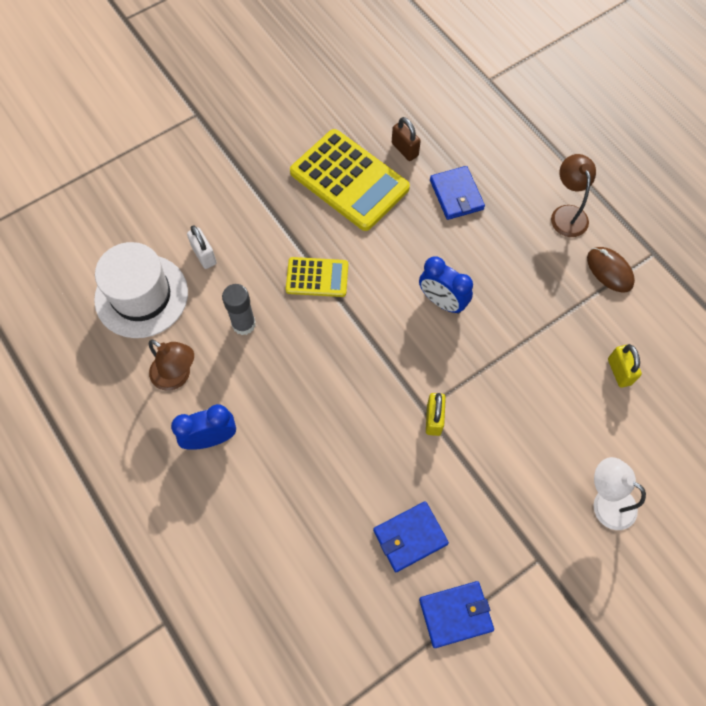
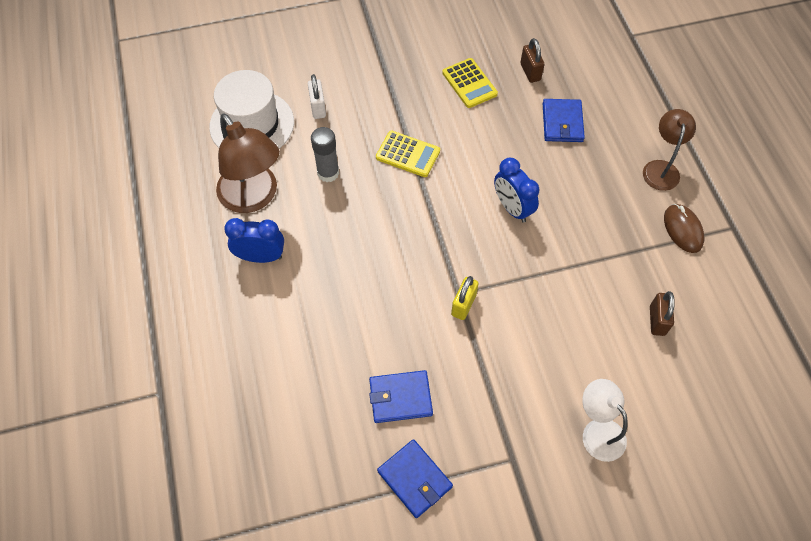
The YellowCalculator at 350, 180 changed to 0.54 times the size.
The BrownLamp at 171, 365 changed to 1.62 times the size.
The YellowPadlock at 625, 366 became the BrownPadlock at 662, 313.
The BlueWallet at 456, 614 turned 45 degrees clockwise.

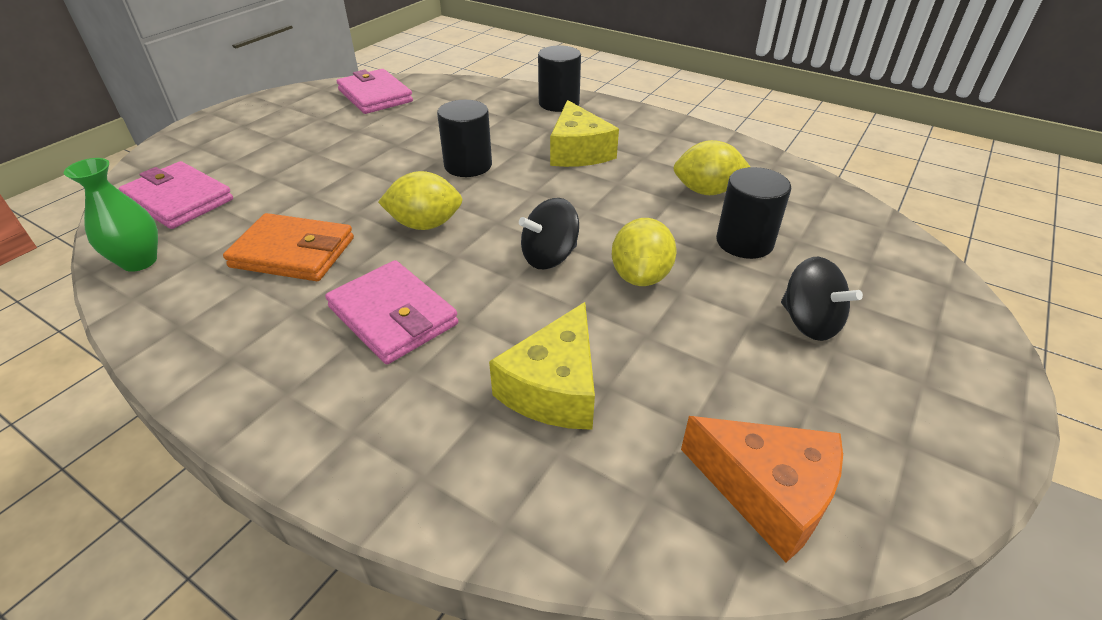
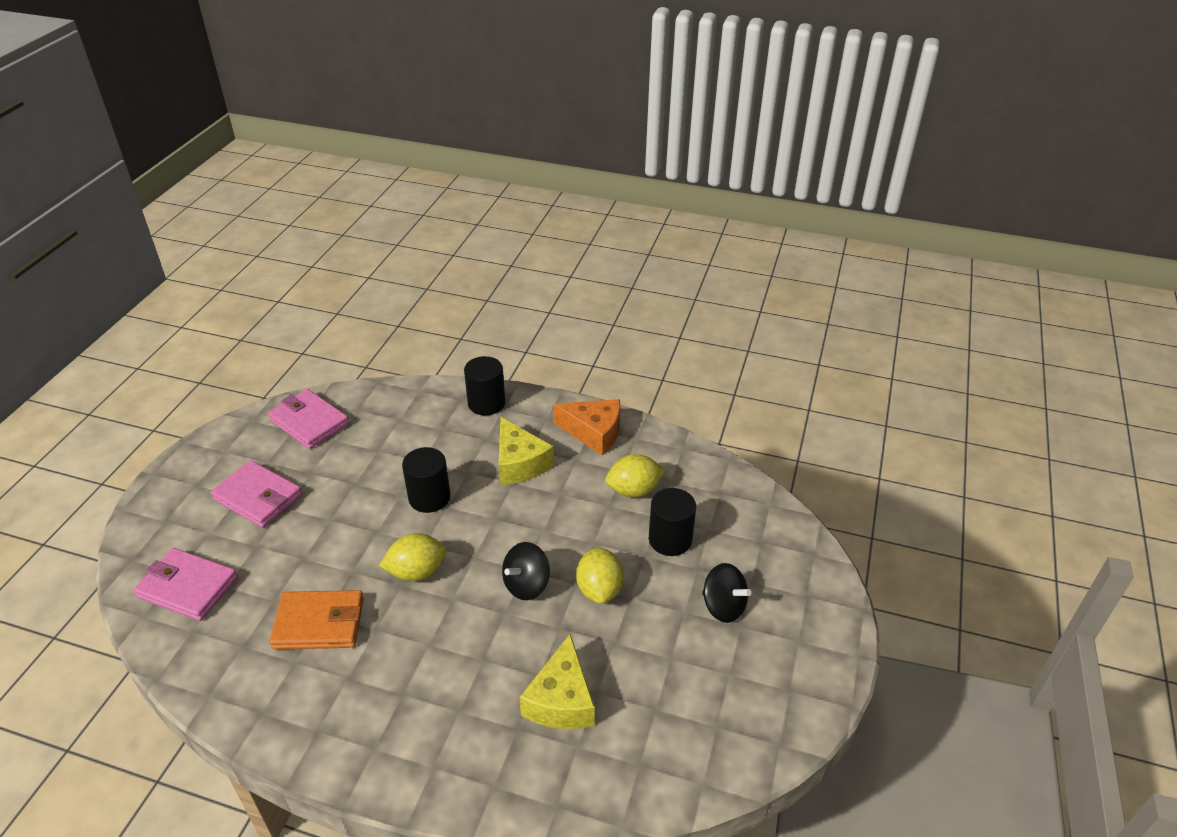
The GreenVase at 111, 215 disappeared.
The PinkWallet moved from 391, 312 to 256, 494.
The OrangeCheese moved from 762, 489 to 586, 427.

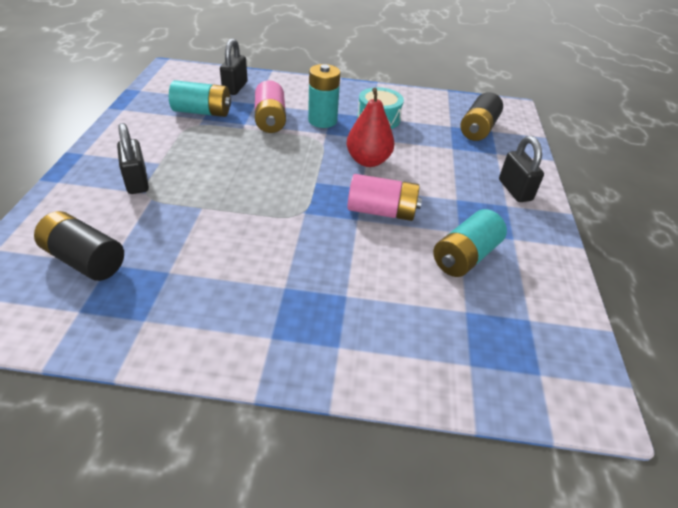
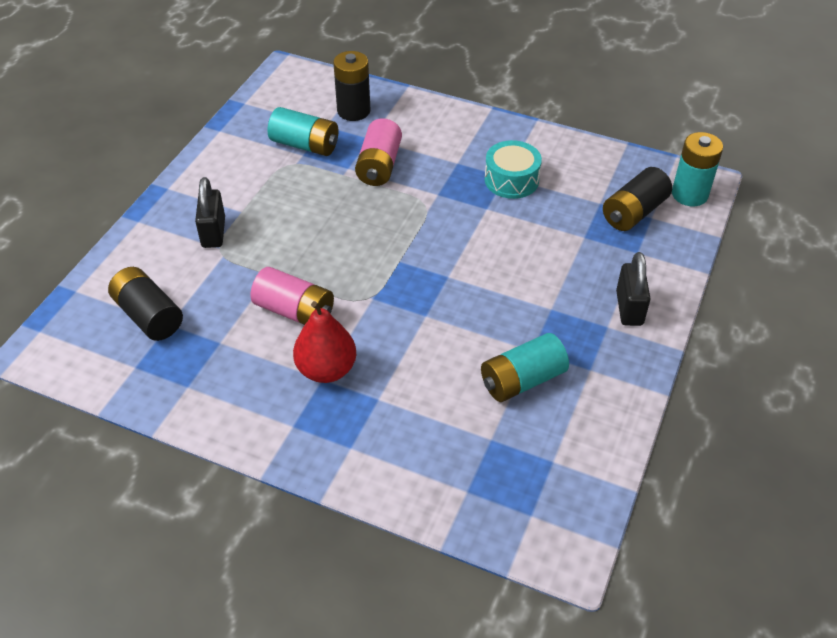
The BlackPadlock at 234, 66 was replaced by the BlackBattery at 351, 86.
The TurquoiseBattery moved from 324, 96 to 697, 169.
The RedPear moved from 370, 127 to 324, 342.
The PinkBattery moved from 385, 197 to 292, 296.

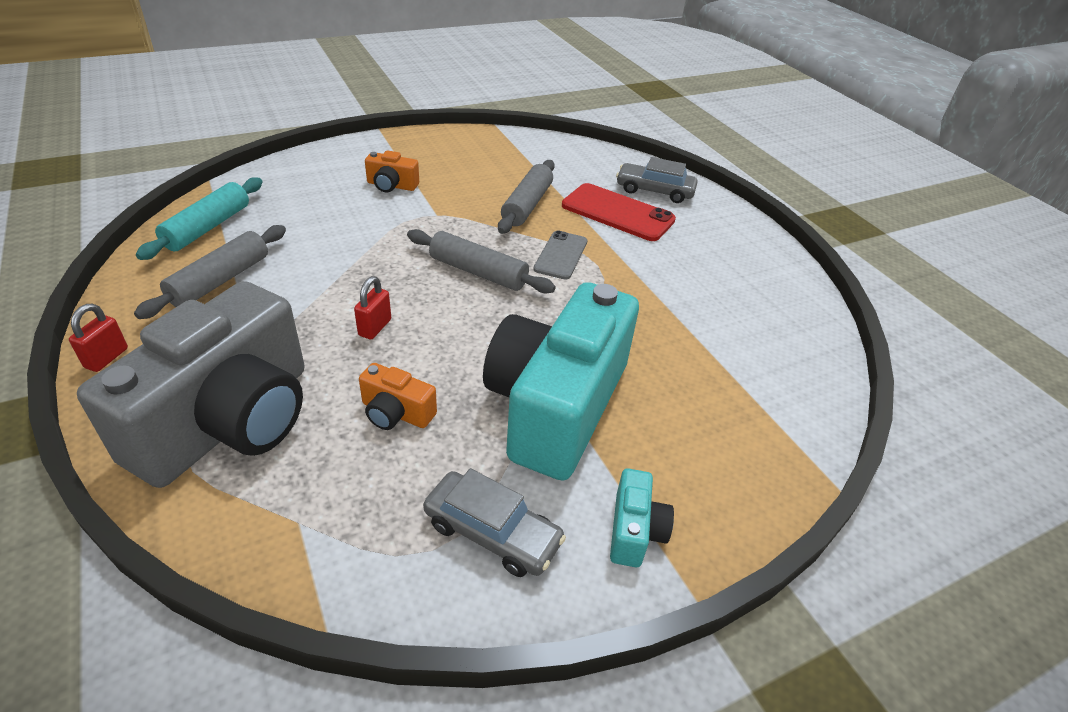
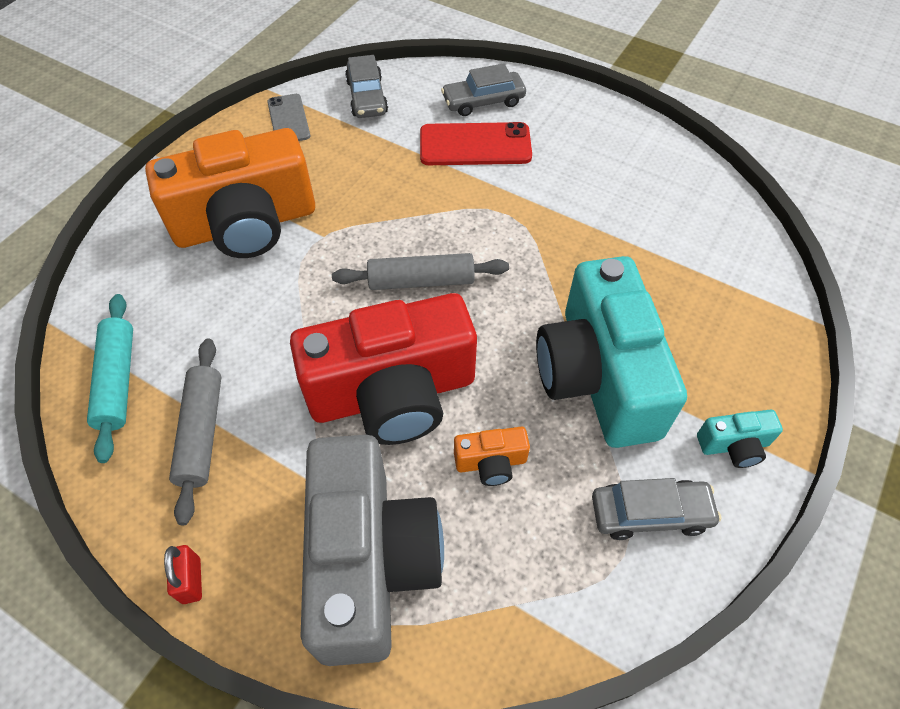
The OrangeCamera at 392, 171 changed to 2.47 times the size.
The GreyRollingPin at 526, 197 disappeared.
The GreyPhone moved from 560, 255 to 288, 117.
The RedPadlock at 372, 307 was replaced by the RedCamera at 383, 369.
The TurquoiseCamera at 642, 517 turned 105 degrees clockwise.
The GreyCar at 366, 86 appeared.

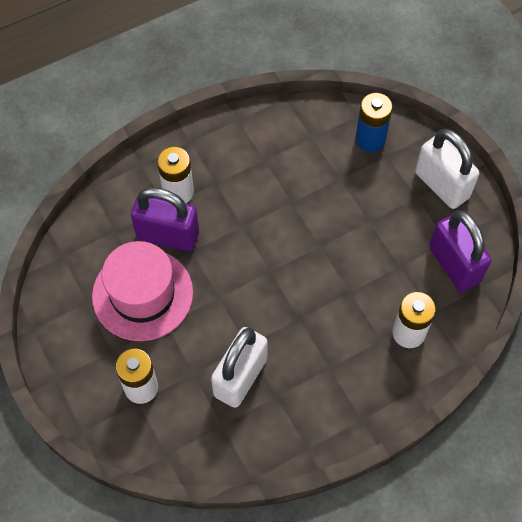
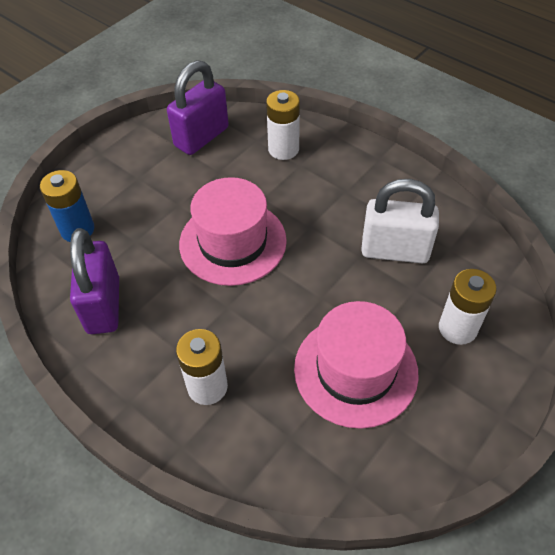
The WhitePadlock at 447, 169 disappeared.
The PurplePadlock moved from 165, 219 to 94, 281.
The PinkHat at 233, 231 appeared.

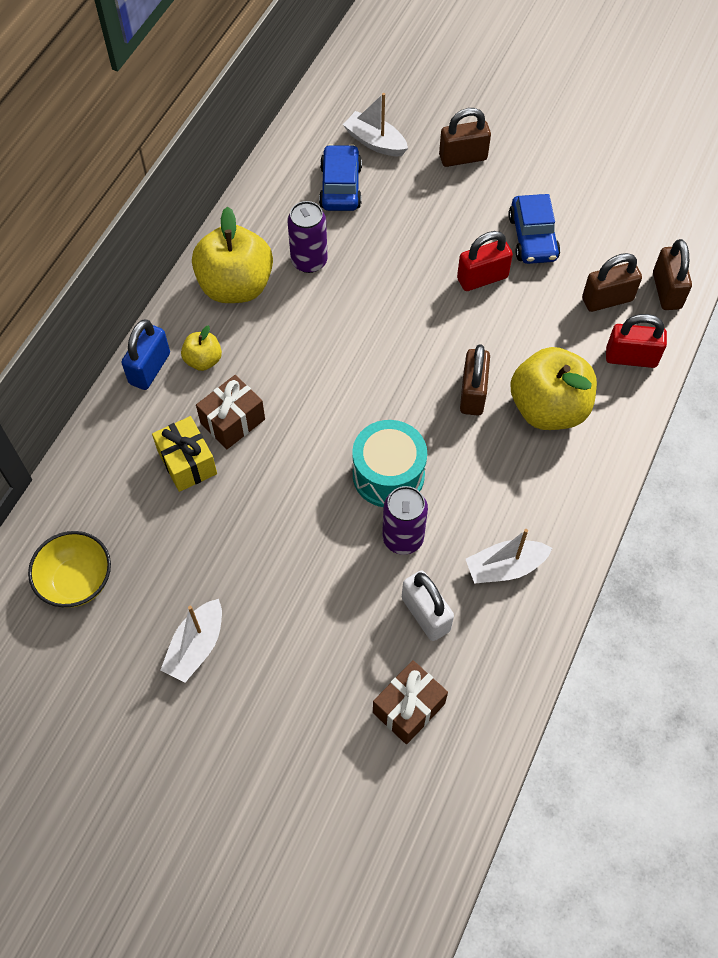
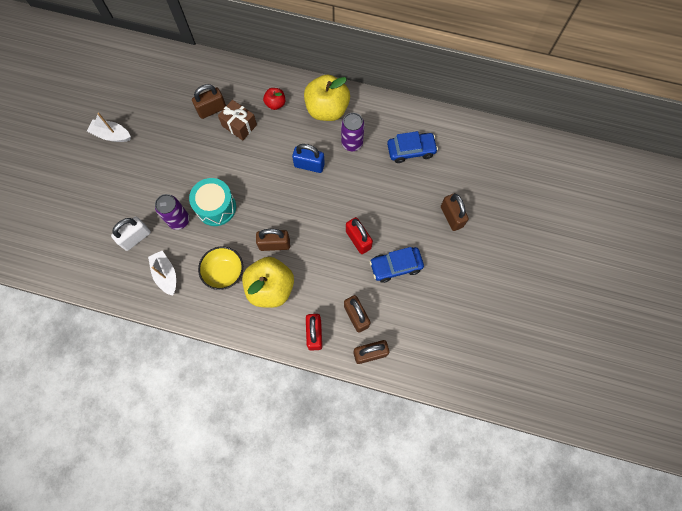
The WhiteBoat at 375, 124 disappeared.
The BluePadlock moved from 145, 354 to 308, 158.
The YellowApple at 201, 348 became the RedApple at 274, 99.
The YellowGift at 184, 454 was replaced by the BrownPadlock at 209, 101.
The YellowBowl moved from 69, 569 to 220, 268.
The BrownGift at 410, 702 disappeared.

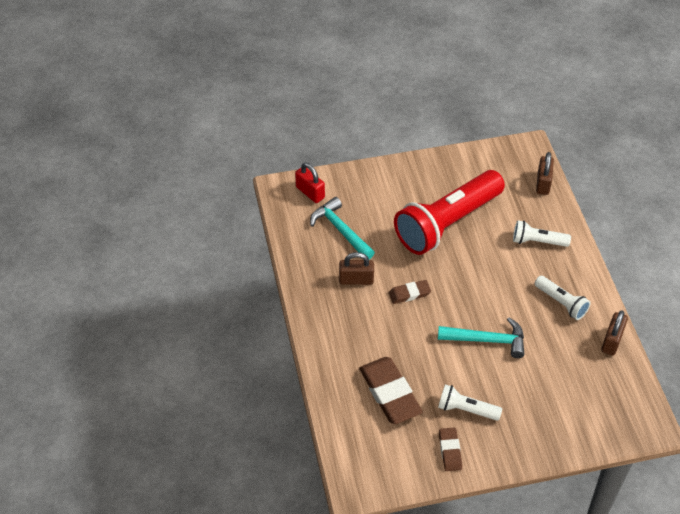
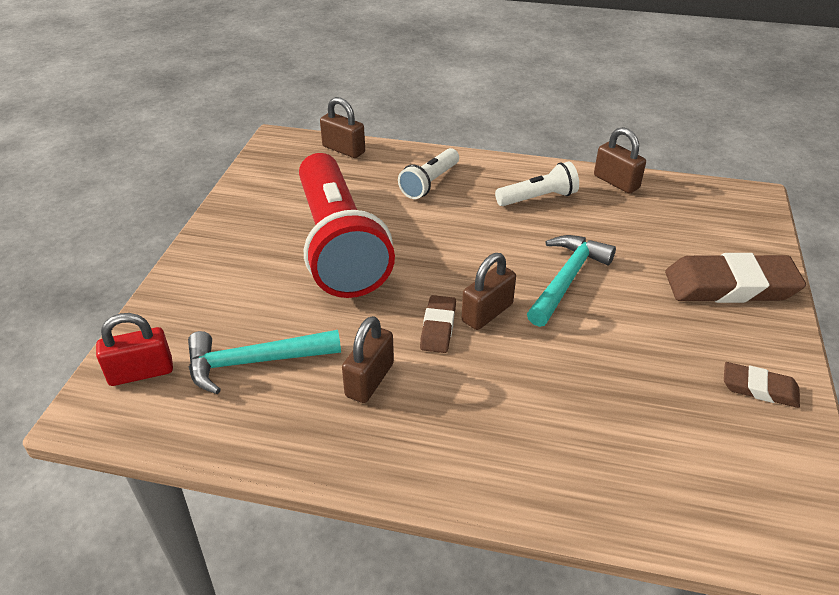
The BrownEraser moved from 391, 390 to 735, 278.
The WhiteFlashlight at 470, 402 disappeared.
The BrownPadlock at 489, 291 appeared.

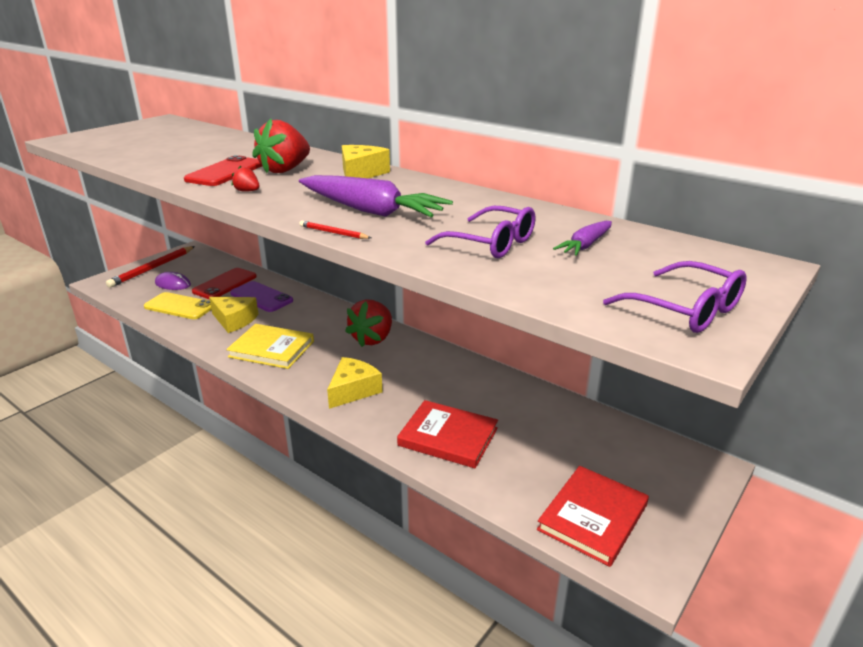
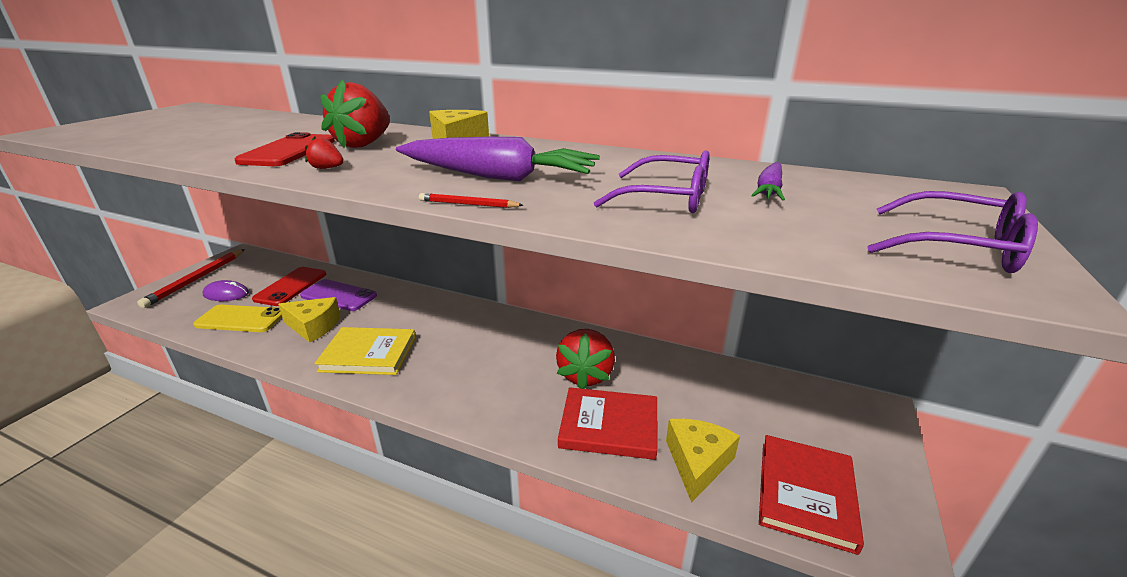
The RedStrawberry moved from 368, 323 to 585, 359.
The YellowCheese moved from 354, 383 to 703, 461.

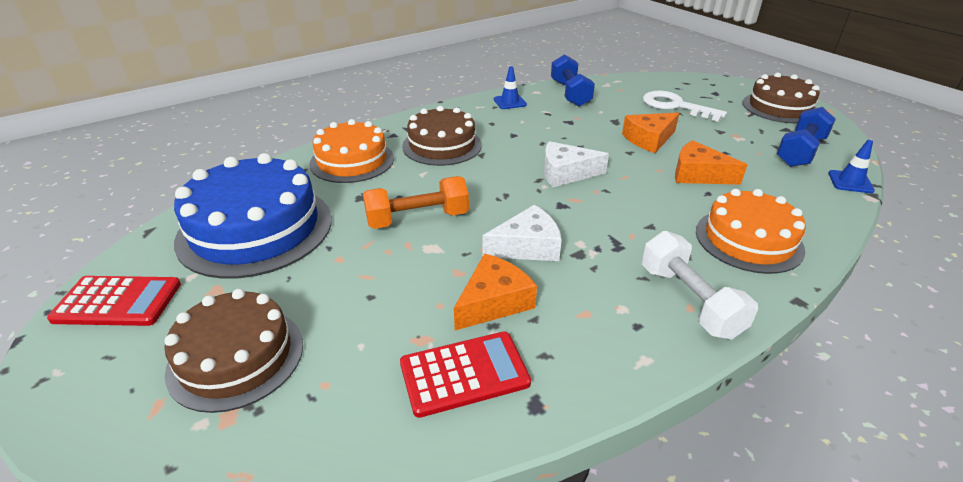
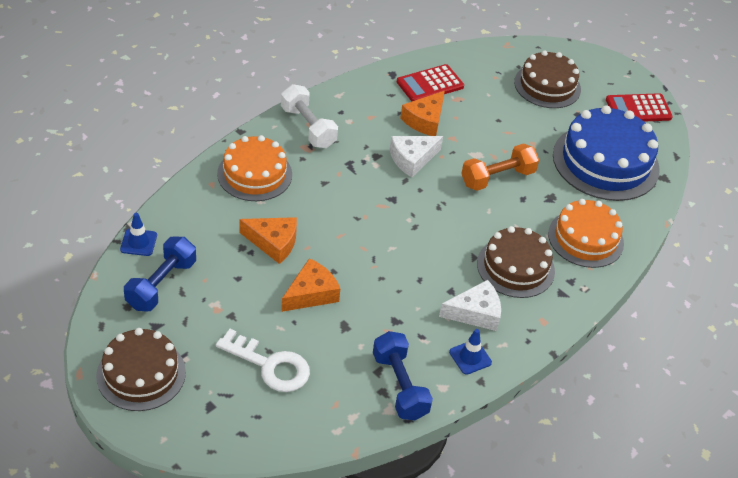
The WhiteCheese moved from 576, 164 to 470, 305.

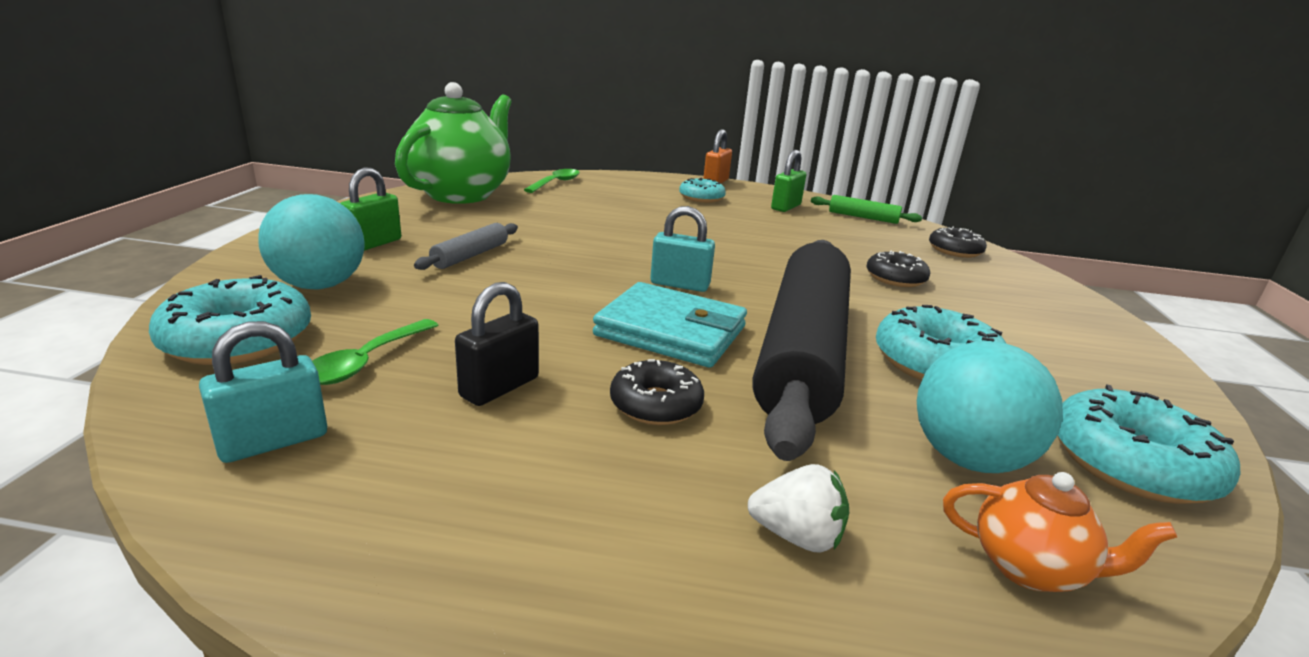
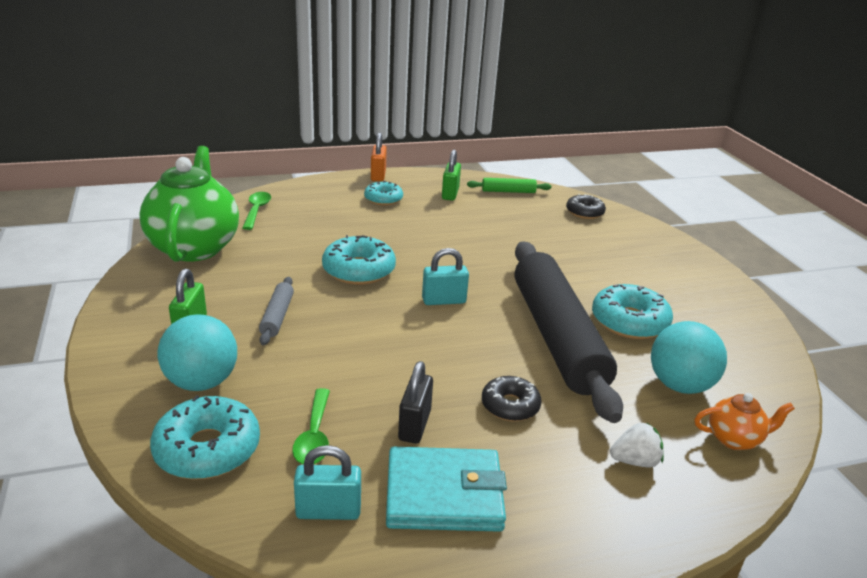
The BlackDonut at 898, 268 disappeared.
The TurquoiseWallet moved from 670, 325 to 446, 489.
The TurquoisePadlock at 263, 392 turned 60 degrees clockwise.
The TurquoiseDonut moved from 1148, 444 to 359, 260.

